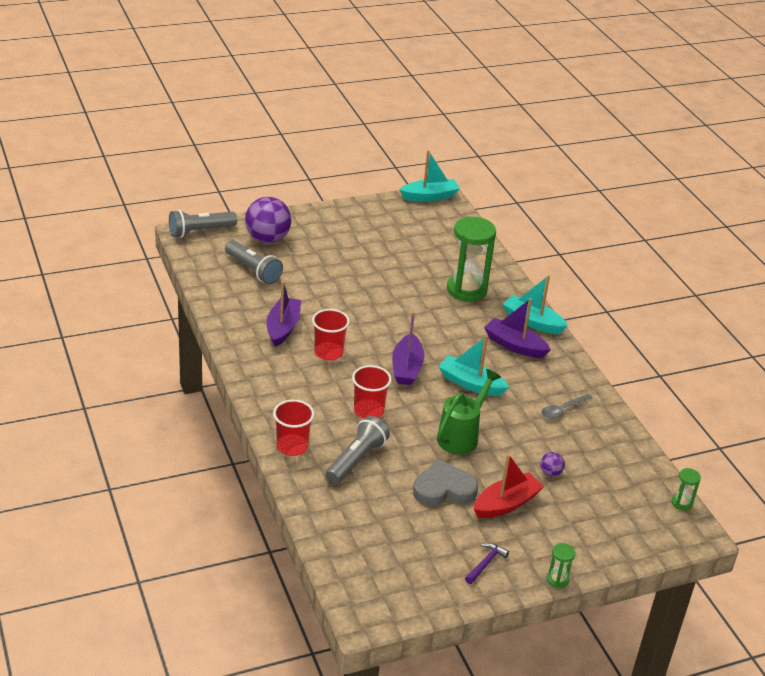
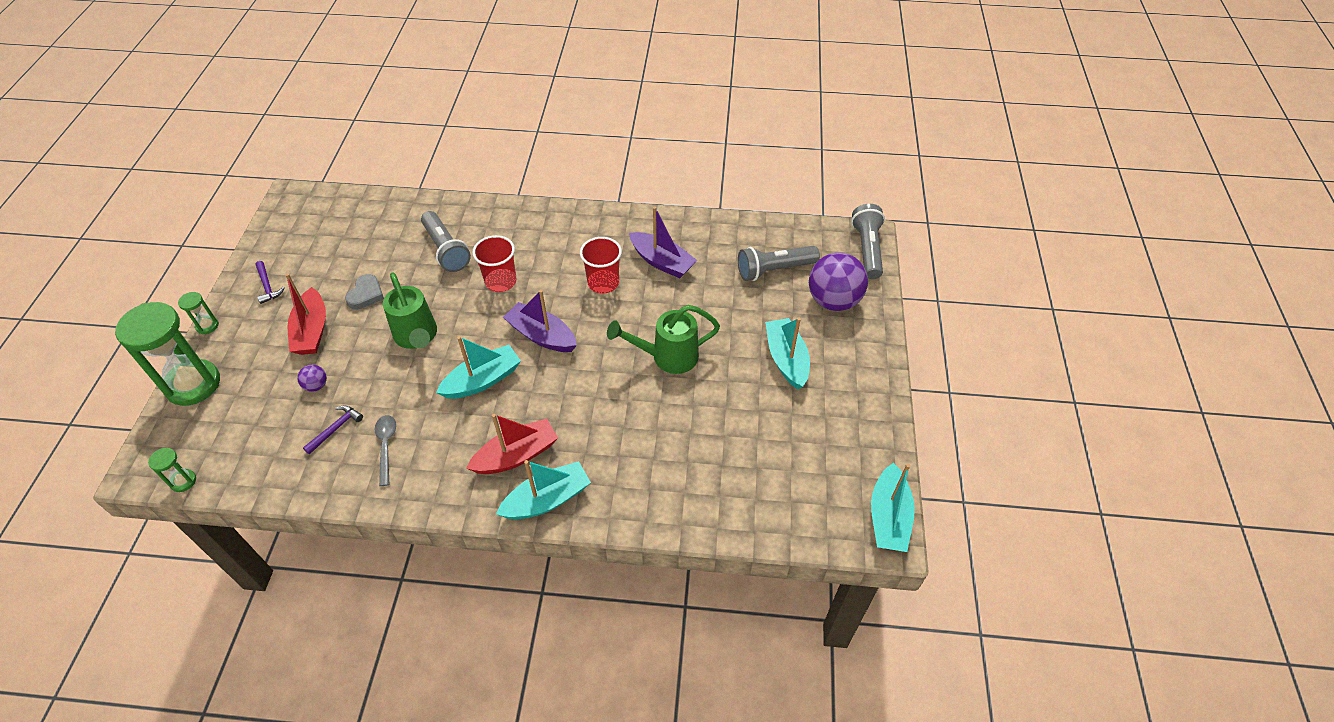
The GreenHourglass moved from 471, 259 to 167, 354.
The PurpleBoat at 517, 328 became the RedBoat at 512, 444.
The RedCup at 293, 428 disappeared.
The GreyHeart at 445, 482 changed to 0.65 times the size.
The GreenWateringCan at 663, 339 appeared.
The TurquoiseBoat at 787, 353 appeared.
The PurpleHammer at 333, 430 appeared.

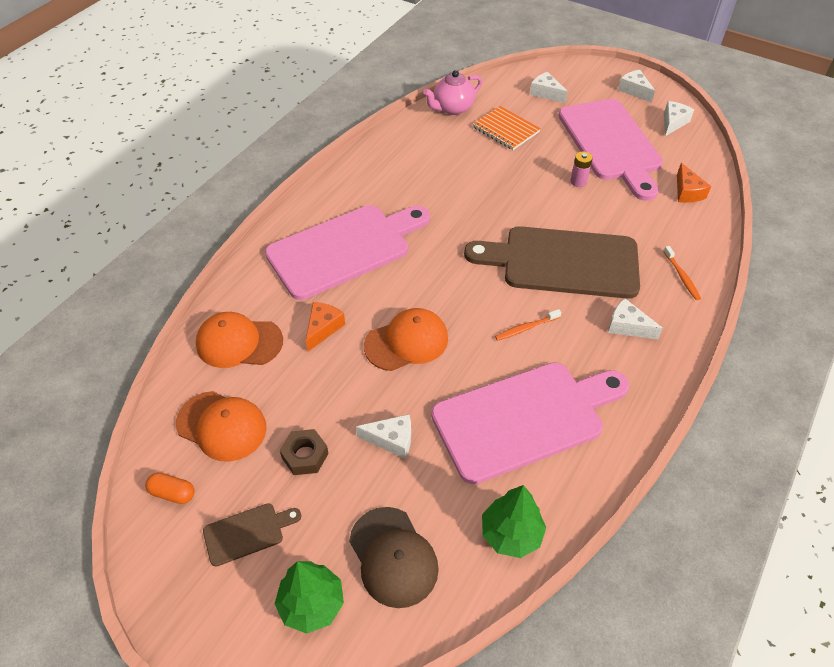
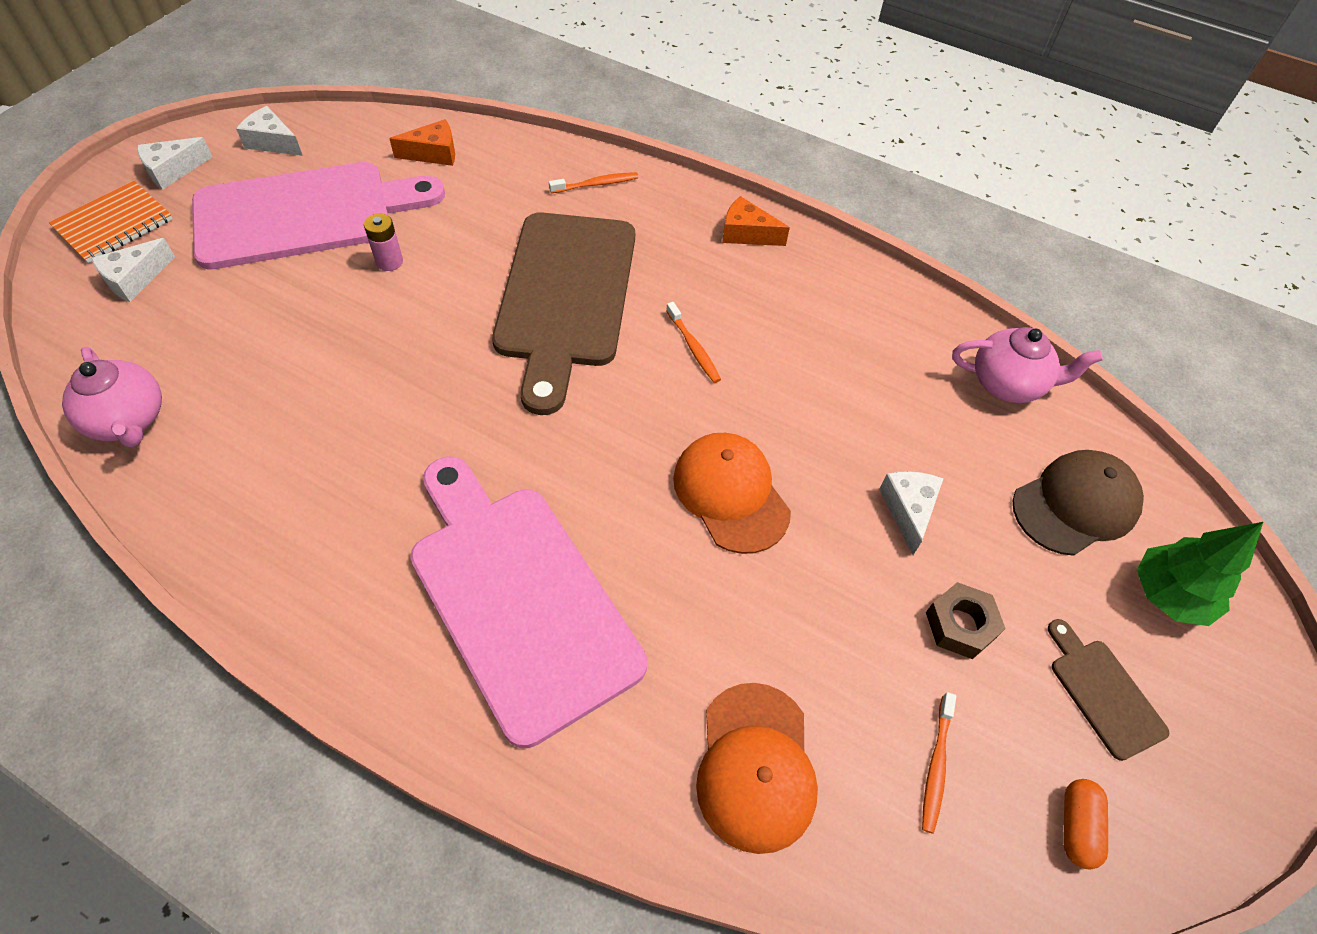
The OrangeNotebook moved from 507, 128 to 111, 222.
The WhiteCheese at 635, 318 disappeared.
The OrangeCheese moved from 325, 327 to 756, 221.
The PinkCuttingBoard at 530, 423 disappeared.
The OrangeCap at 221, 426 was replaced by the OrangeToothbrush at 939, 763.
The GreenTree at 514, 521 was replaced by the PinkTeapot at 1027, 365.

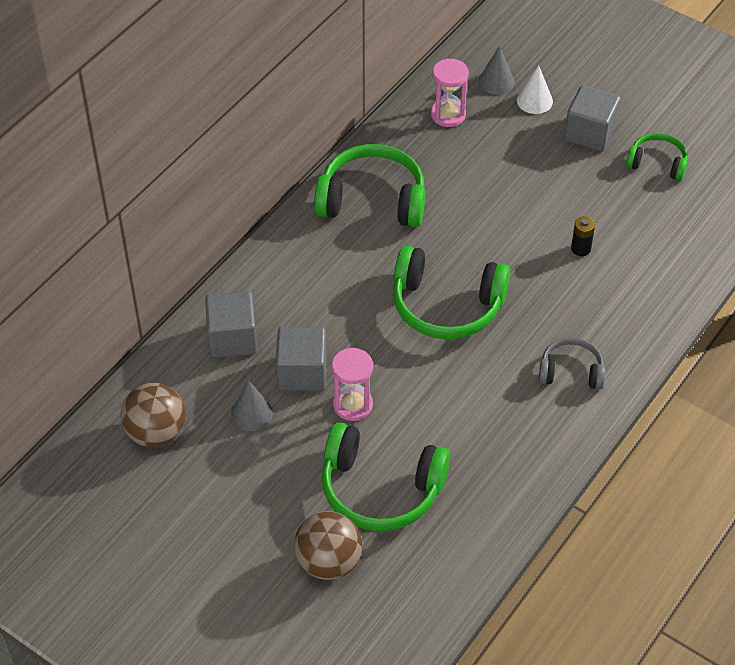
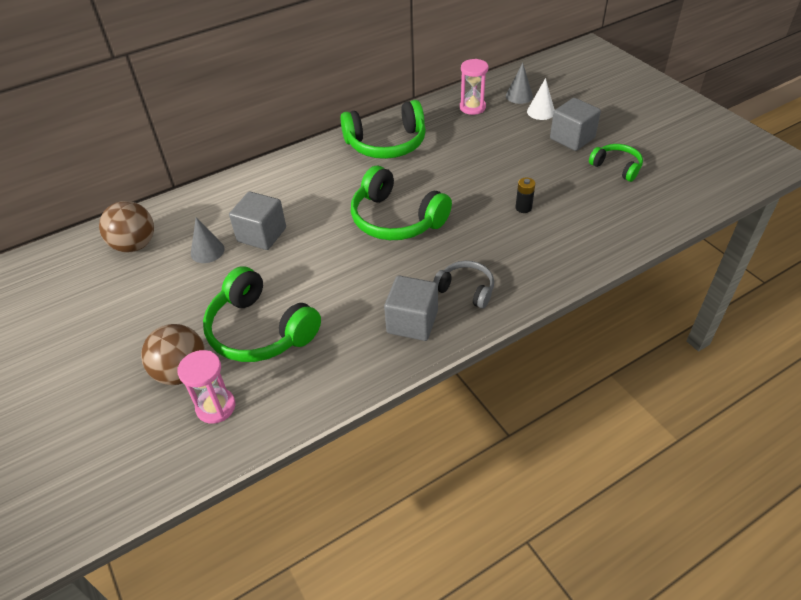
The GreenHeadphones at 369, 185 turned 135 degrees clockwise.
The GreyCube moved from 231, 324 to 411, 308.
The PinkHourglass moved from 352, 384 to 207, 387.

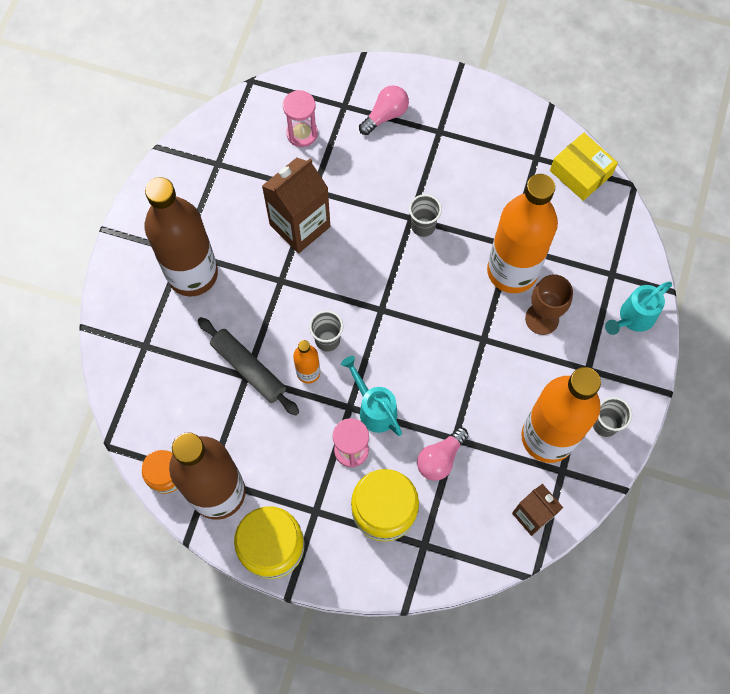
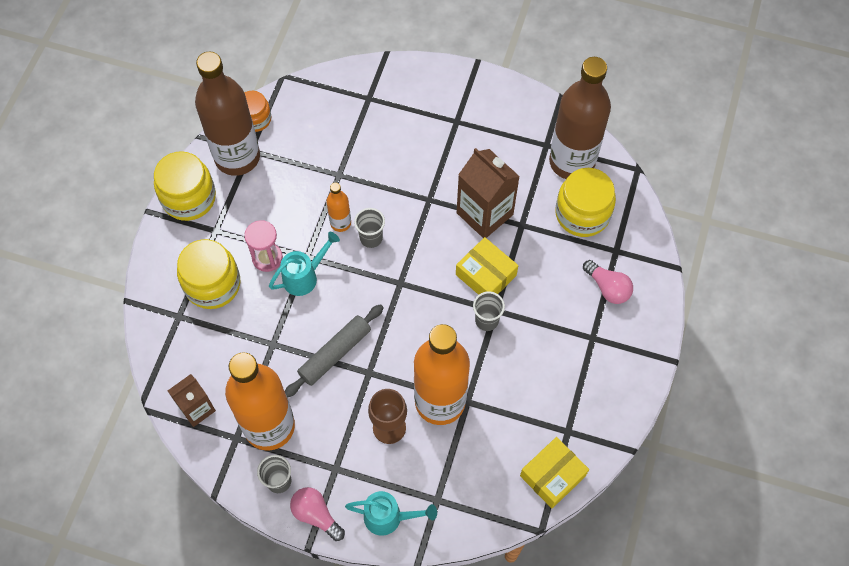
The PinkHourglass at 300, 118 was replaced by the YellowJar at 585, 202.
The BrownBottle moved from 181, 237 to 580, 118.
The TurquoiseWateringCan at 638, 308 turned 135 degrees clockwise.
The GreyRollingPin moved from 248, 366 to 334, 351.
The PinkLightBulb moved from 443, 454 to 317, 514.
The YellowBox at 487, 266 appeared.

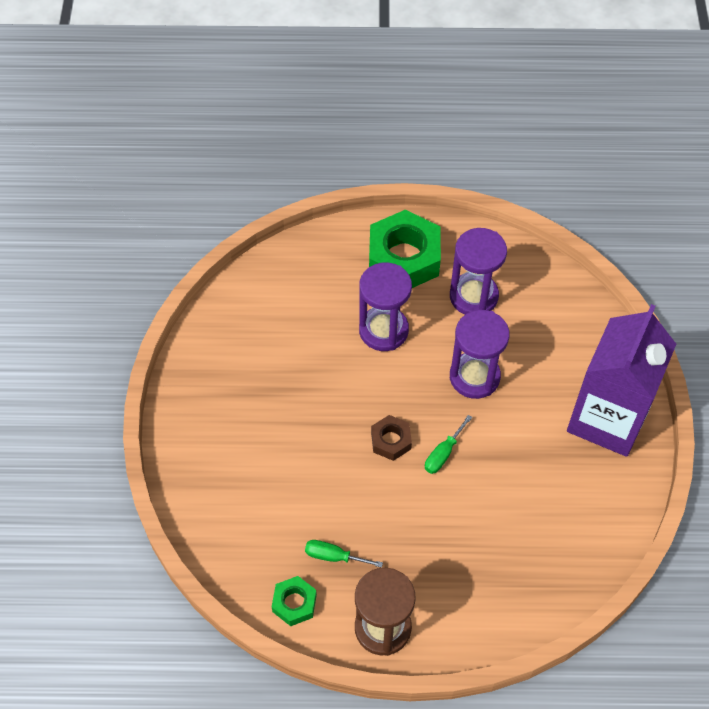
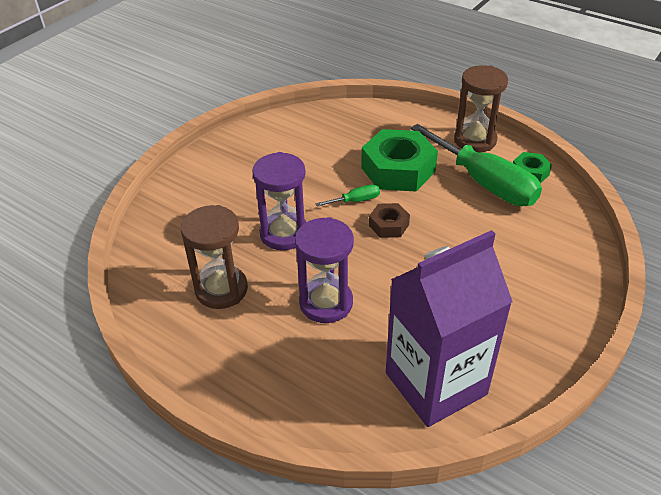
The GreenNut moved from 405, 248 to 399, 160.
The PurpleHourglass at 478, 271 became the BrownHourglass at 214, 257.
The PurpleCarton moved from 621, 380 to 449, 328.
The GreenScrewdriver at 344, 554 changed to 2.43 times the size.

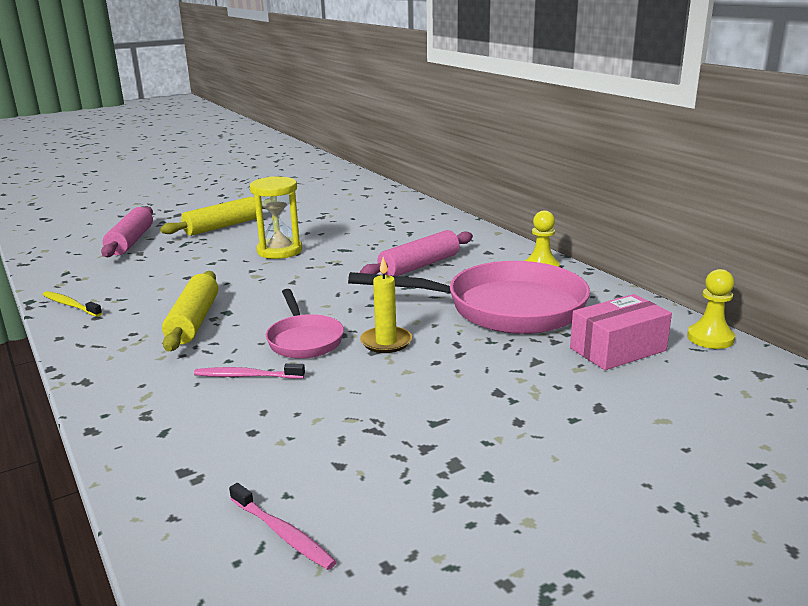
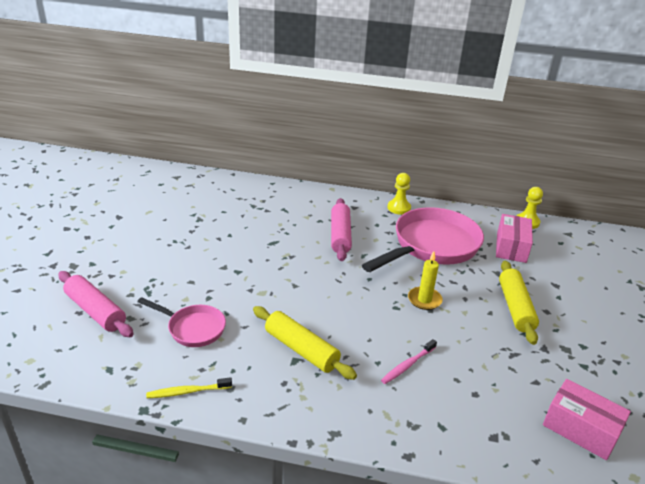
The YellowHourglass at 276, 218 disappeared.
The YellowRollingPin moved from 212, 216 to 519, 303.
The PinkPan moved from 305, 324 to 181, 322.
The PinkToothbrush at 283, 526 was replaced by the PinkBox at 587, 419.

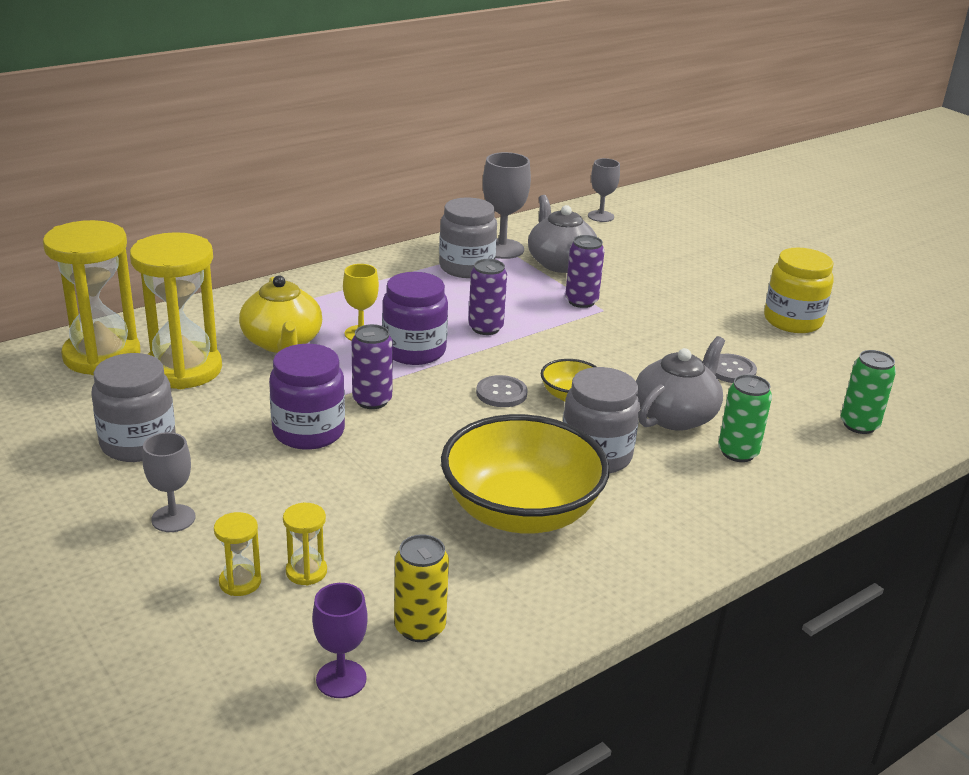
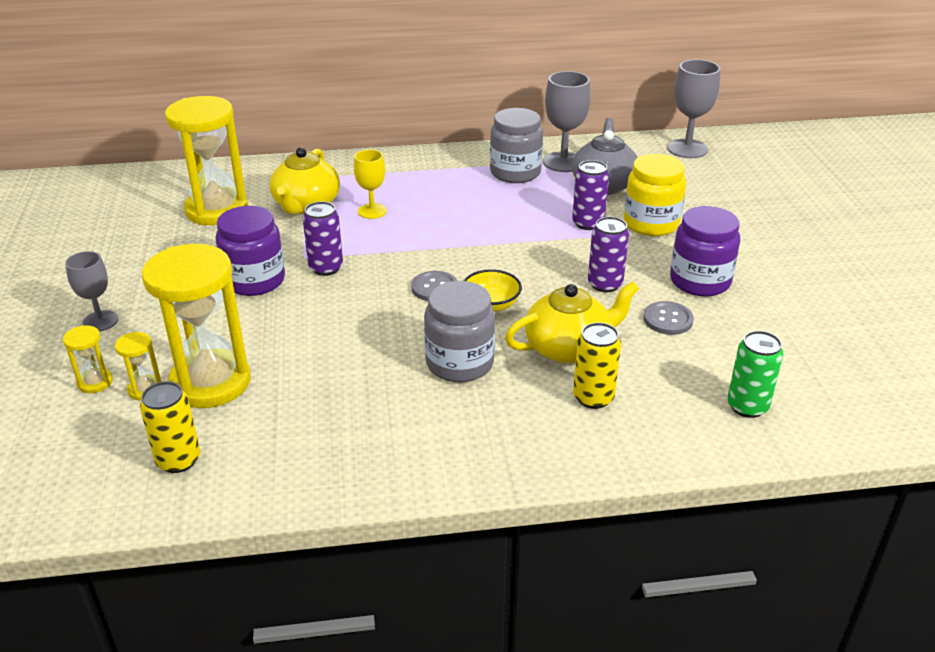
The GreyGoblet at 604, 190 changed to 1.55 times the size.
The YellowHourglass moved from 92, 297 to 196, 326.
The YellowJar moved from 799, 290 to 655, 195.
The PurpleCan moved from 487, 297 to 608, 254.
The PurpleJar moved from 415, 318 to 705, 251.
The GreyTeapot at 680, 383 became the YellowTeapot at 572, 322.
The GreyJar at 133, 407 disappeared.
The GreenCan at 745, 418 became the YellowCan at 597, 365.
The YellowBowl at 525, 474 disappeared.
The PurpleGoblet at 340, 640 disappeared.

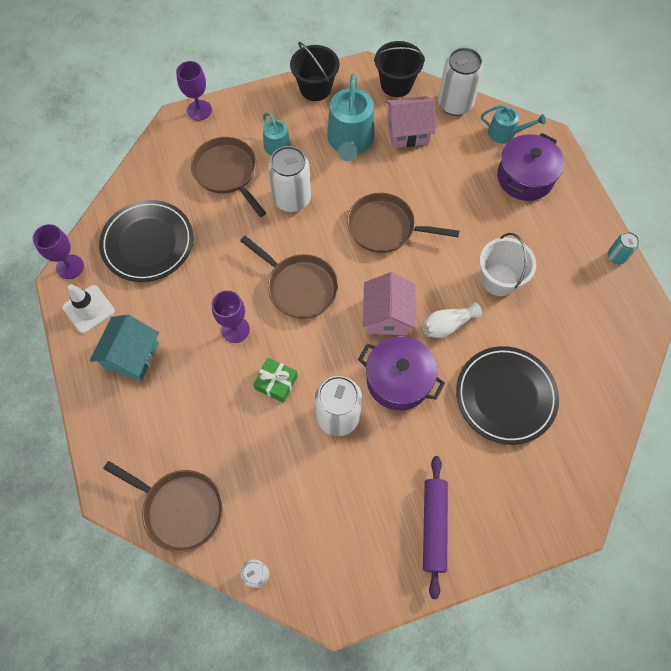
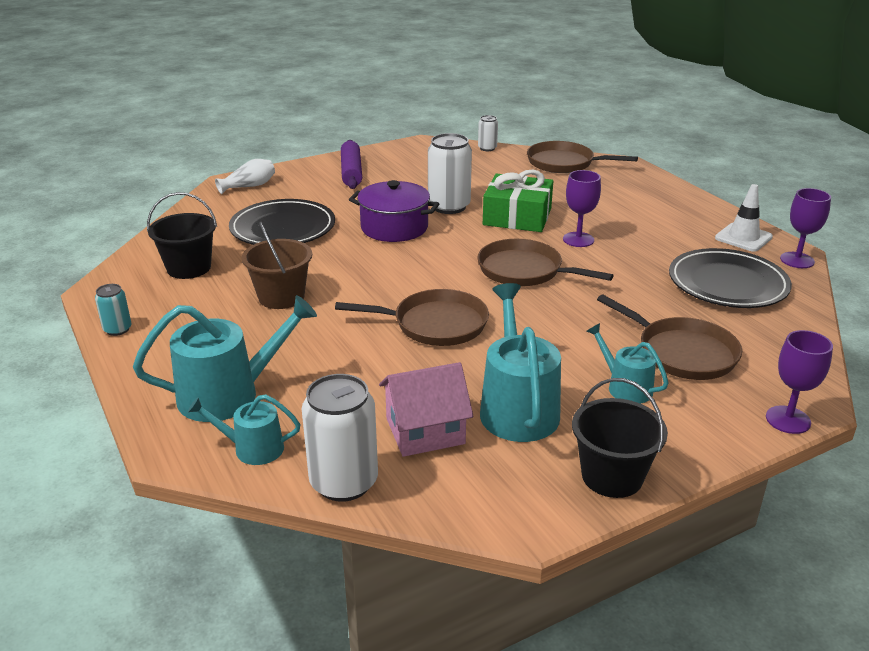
The BlackBucket moved from 399, 69 to 182, 235.
The PurplePot at 530, 167 was replaced by the TurquoiseWateringCan at 225, 358.
The WhiteCan at 289, 179 disappeared.
The WhiteBucket at 508, 264 became the BrownBucket at 277, 265.
The PinkHouse at 389, 303 disappeared.
The WhiteVase moved from 452, 320 to 245, 176.
The TurquoiseHouse at 124, 347 disappeared.
The GreenGift at 275, 380 changed to 1.79 times the size.

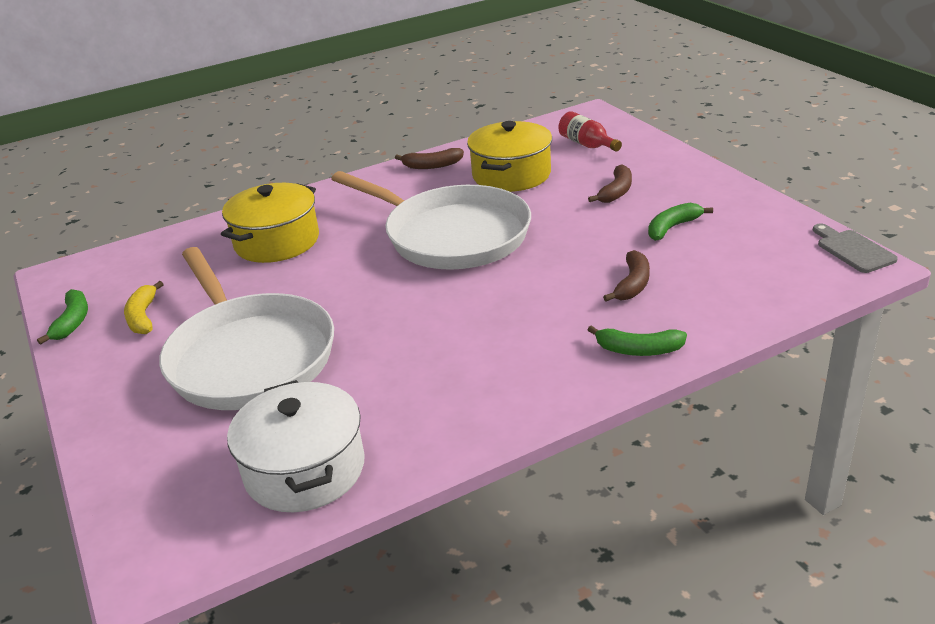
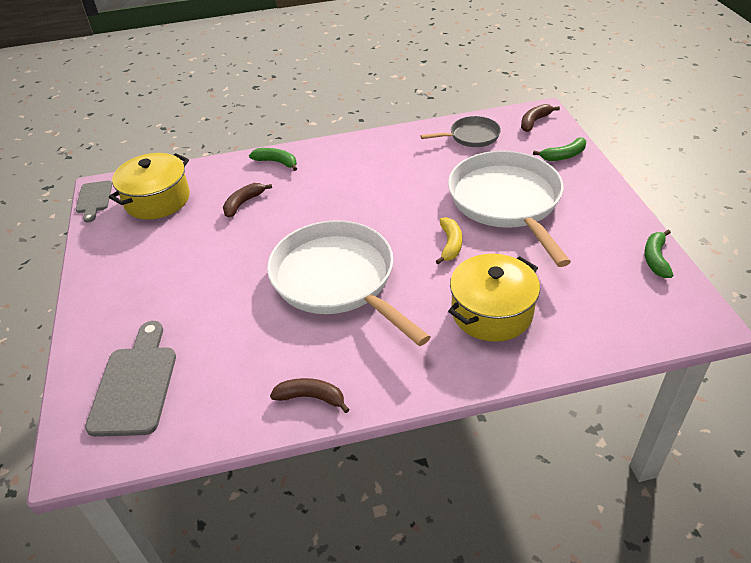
The RedBottle at 590, 131 was replaced by the GreyCuttingBoard at 130, 379.
The YellowPot moved from 509, 156 to 149, 186.
The BrownBanana moved from 610, 183 to 540, 118.
The GreenBanana moved from 680, 222 to 559, 149.
The YellowBanana moved from 144, 307 to 449, 240.
The WhitePot at 296, 446 was replaced by the GreyPan at 460, 131.

